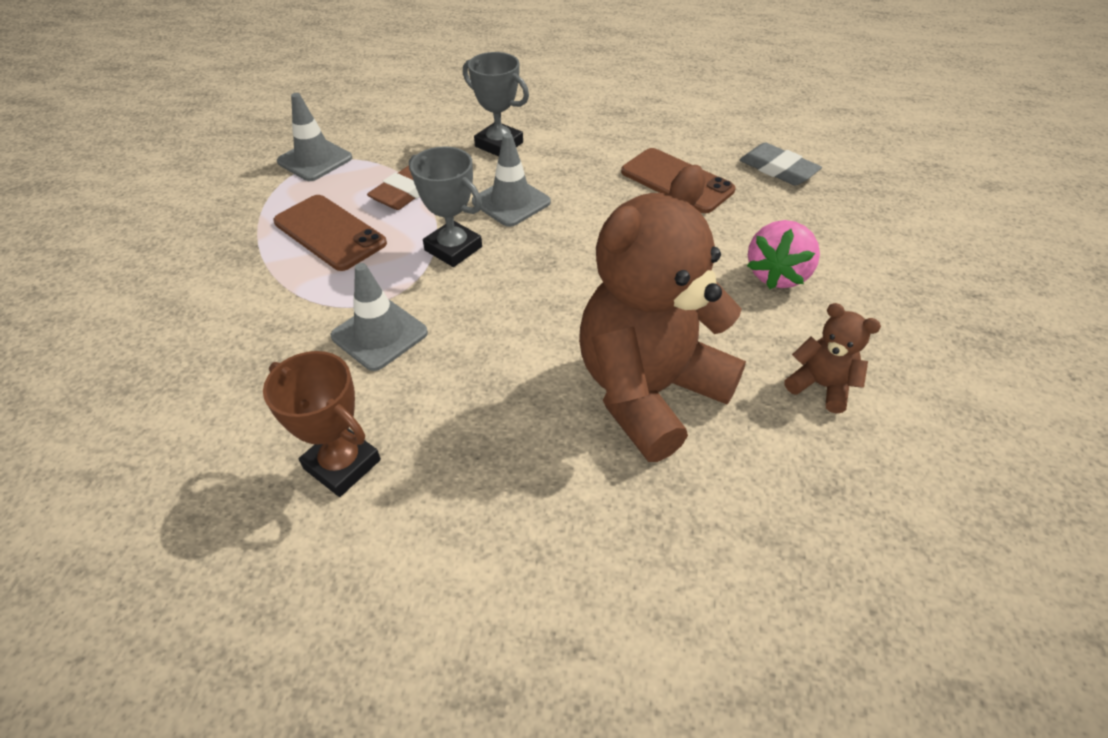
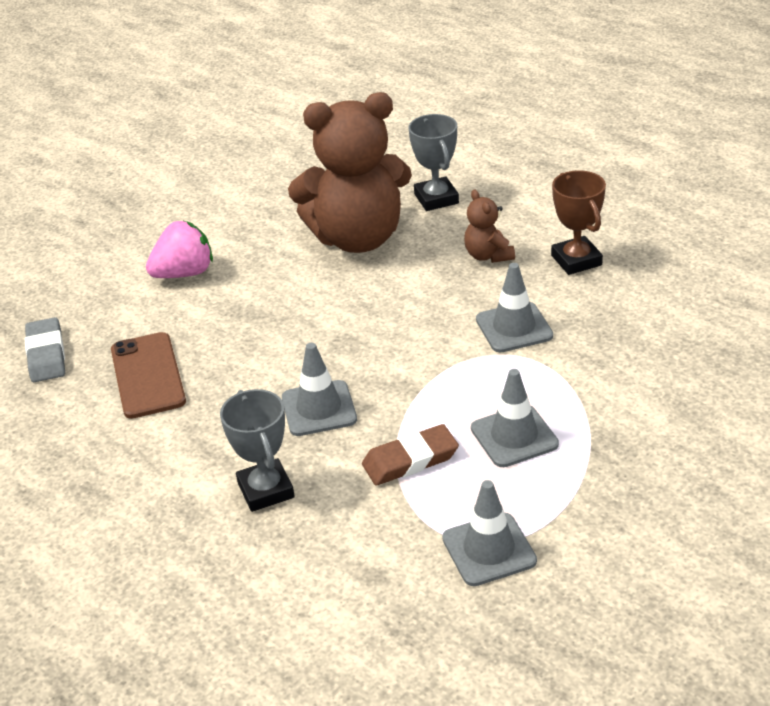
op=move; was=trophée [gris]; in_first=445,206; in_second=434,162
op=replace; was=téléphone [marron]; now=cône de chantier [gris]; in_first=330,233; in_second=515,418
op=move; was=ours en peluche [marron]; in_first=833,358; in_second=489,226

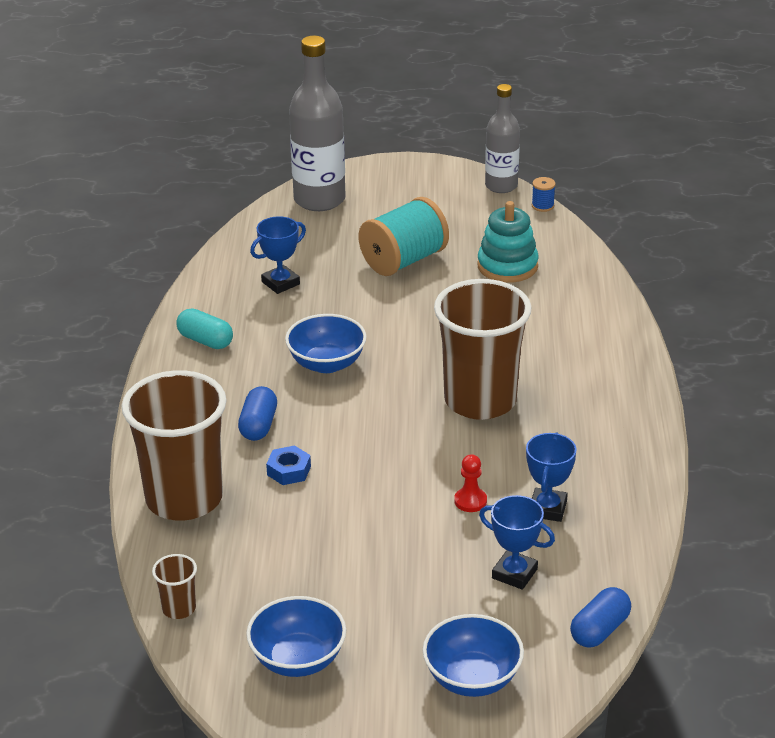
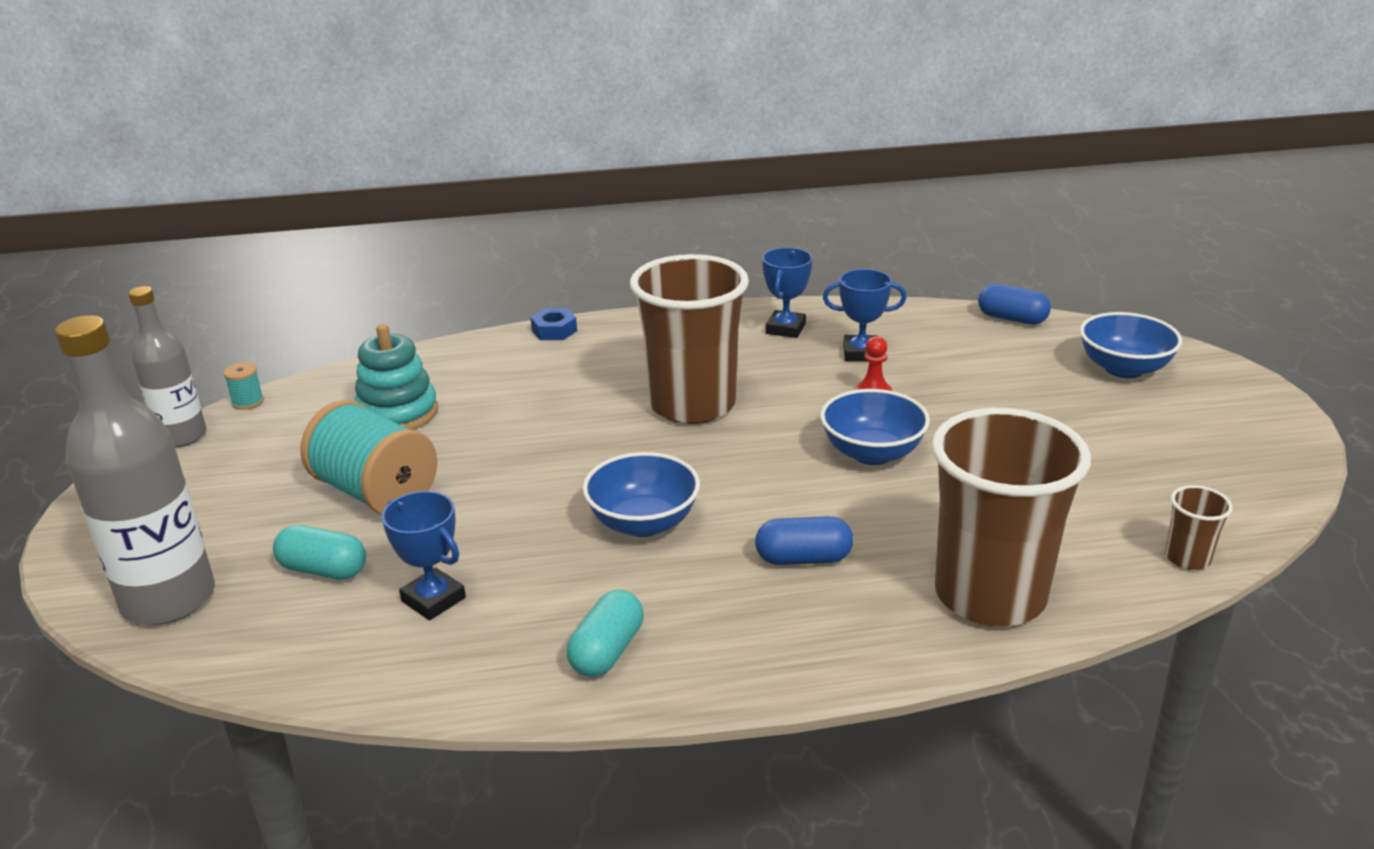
op=recolor; was=bobine [bleu]; now=bobine [turquoise]; in_first=544,194; in_second=244,386
op=move; was=écrou [bleu]; in_first=288,465; in_second=553,324
op=move; was=trophée [bleu]; in_first=517,542; in_second=787,292
op=move; was=bol [bleu]; in_first=296,636; in_second=875,427
op=insert; now=gélule [turquoise]; in_second=319,552

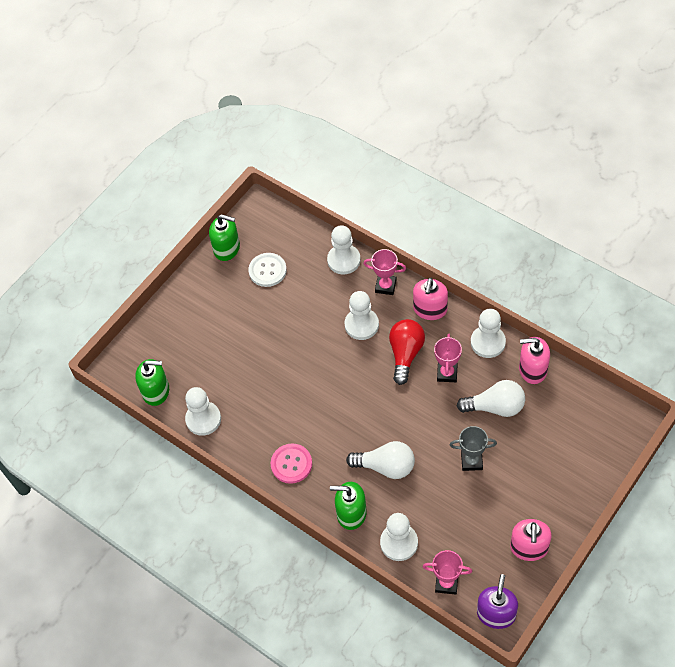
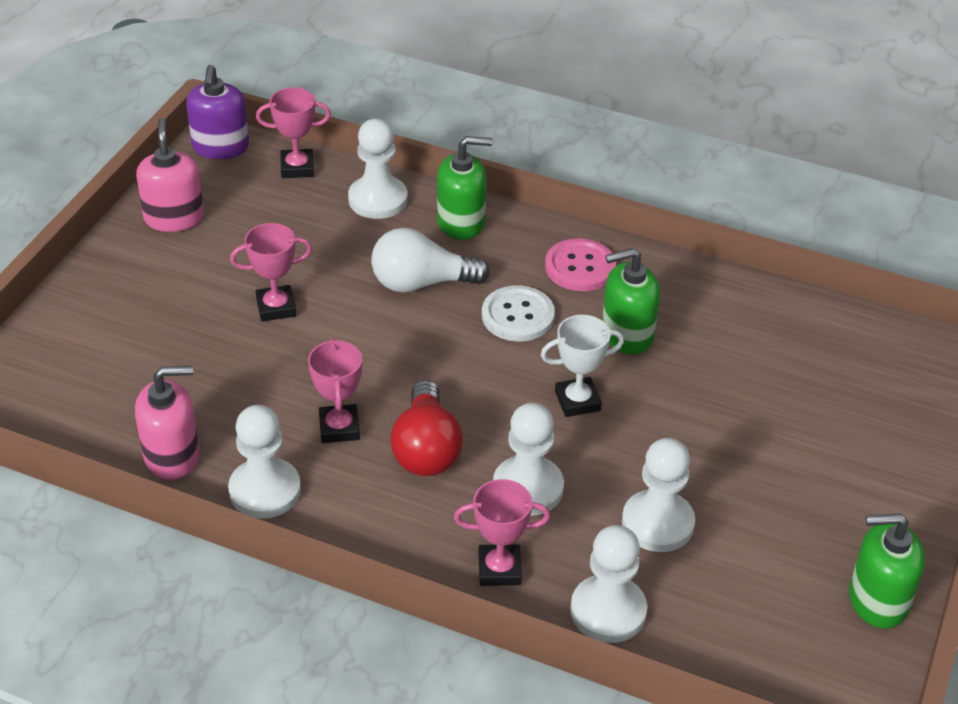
op=move; was=bouton [blanc]; in_first=267,270; in_second=518,313
op=delete; was=distributeur de savon [rose]; in_first=430,299
op=move; was=distributeur de savon [vert]; in_first=152,382; in_second=631,301
op=delete; was=ampoule [blanc]; in_first=491,398
op=move; was=pion [blanc]; in_first=203,411; in_second=658,495
op=recolor; was=trophée [gris]; now=trophée [rose]; in_first=473,448; in_second=271,272
op=insert; now=trophée [blanc]; in_second=582,366

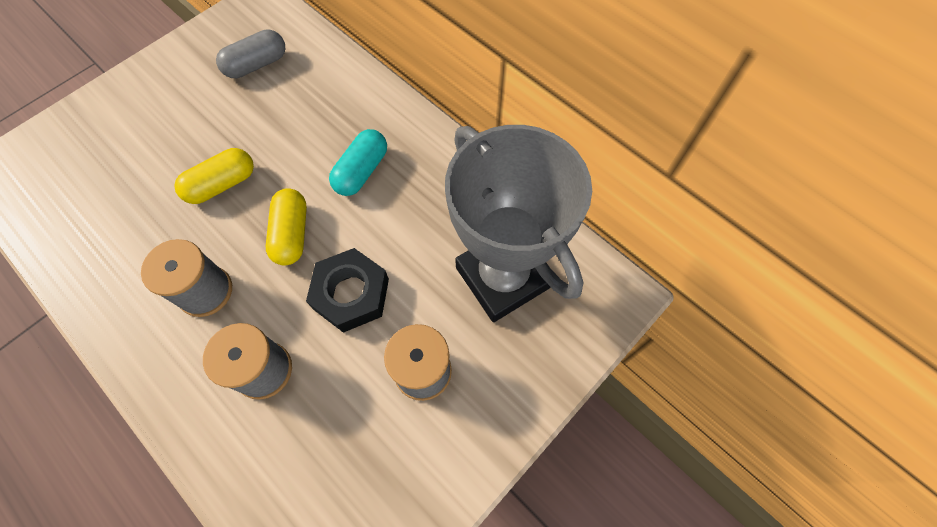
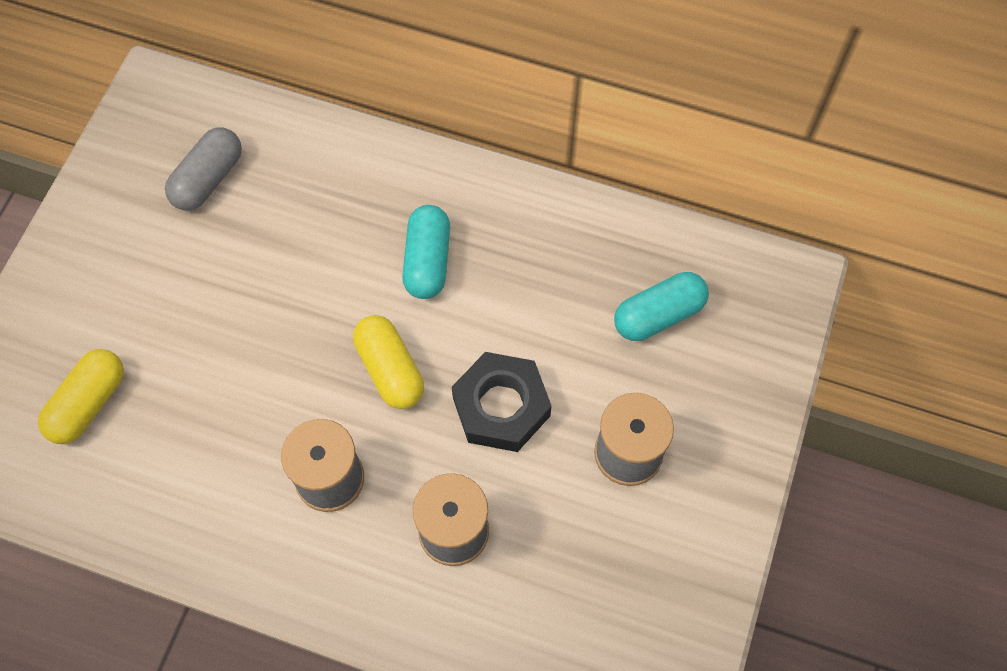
op=replace; was=trophée [gris]; now=gélule [turquoise]; in_first=518,223; in_second=661,306
op=move; was=gélule [jaune]; in_first=214,176; in_second=81,396

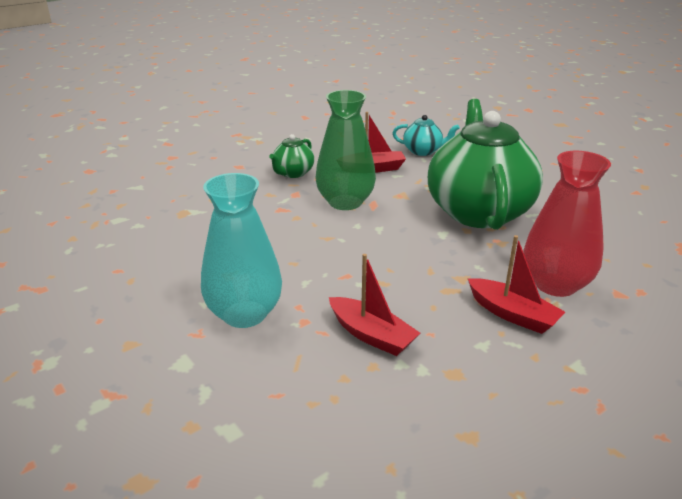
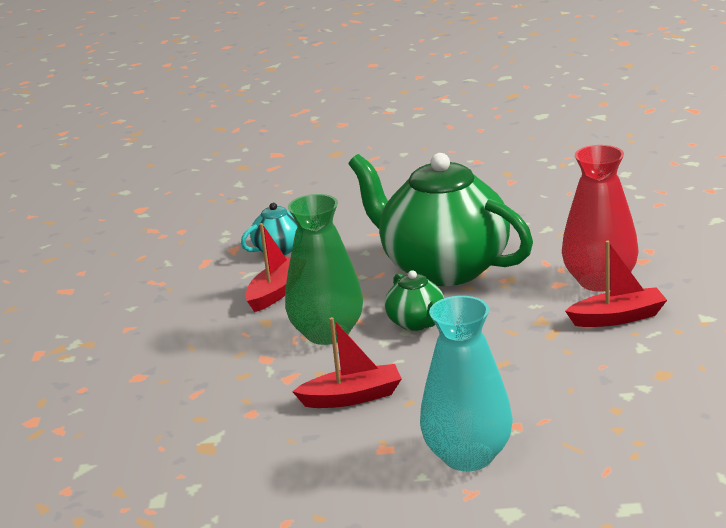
op=move; was=théière [vert]; in_first=291,156; in_second=414,300
op=move; was=bateau [rouge]; in_first=374,305; in_second=347,362

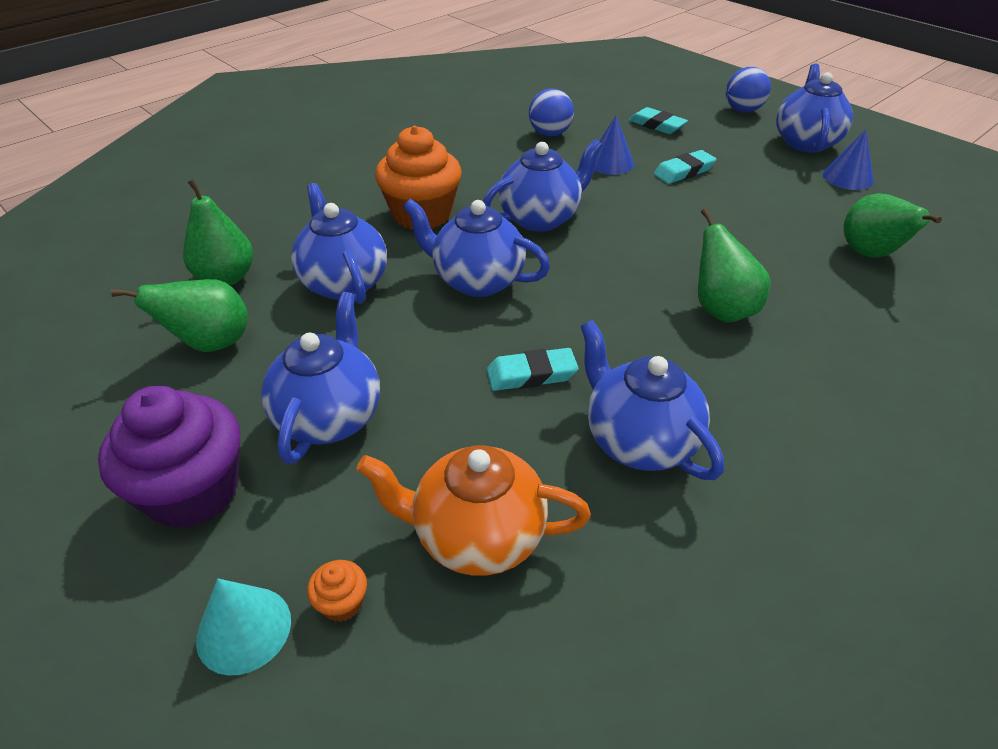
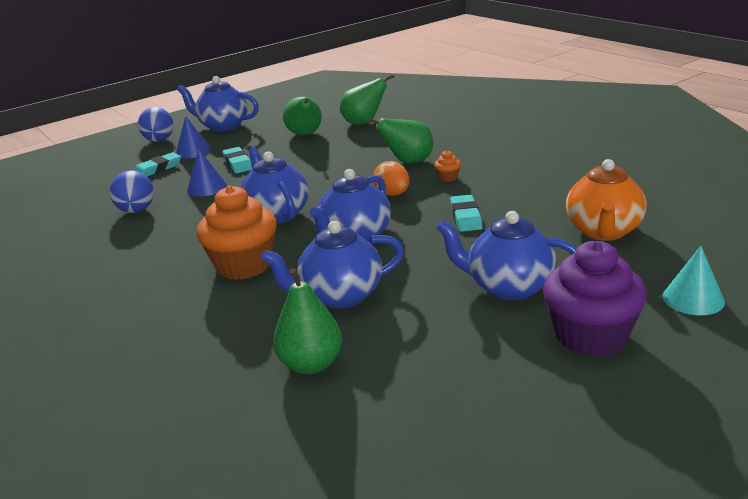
op=move; was=cône [bleu]; in_first=848,159; in_second=193,137
op=move; was=poire [vert]; in_first=179,315; in_second=302,116
op=delete; was=théière [bleu]; in_first=652,400
op=move; was=muffin [orange]; in_first=337,591; in_second=447,166
op=insert; now=œuf [orange]; in_second=391,178

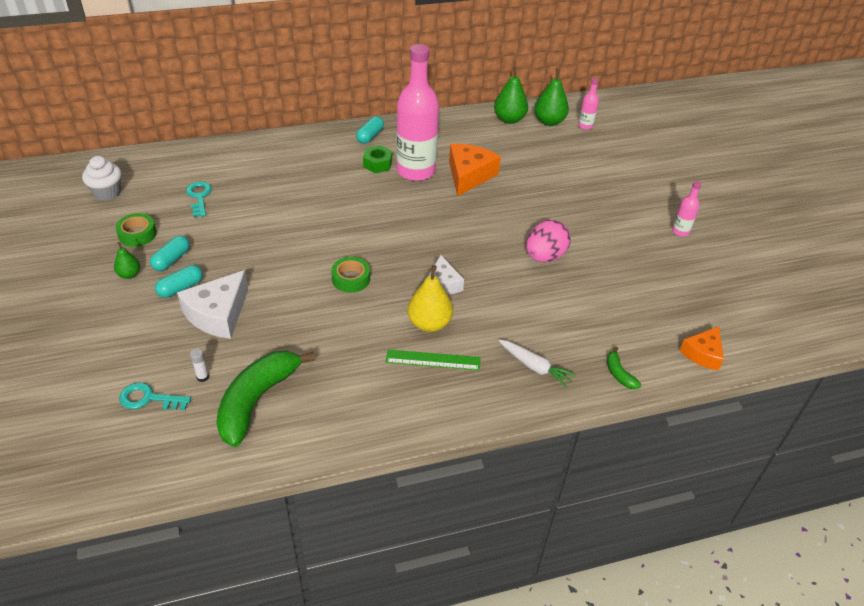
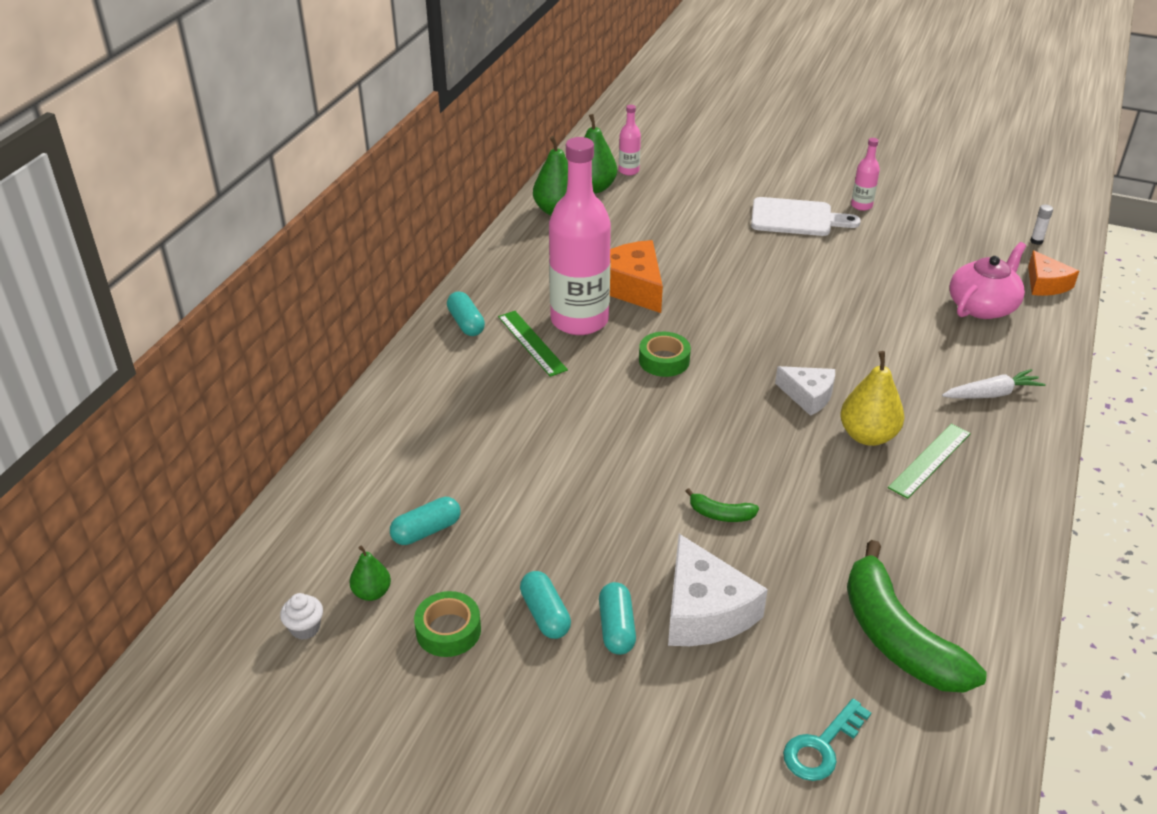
op=replace; was=écrou [vert]; now=règle [vert]; in_first=377,159; in_second=533,344
op=resize; was=muffin [blanc]; in_first=102,178; in_second=301,616; ratio=0.61
op=replace; was=clé [turquoise]; now=gélule [turquoise]; in_first=199,199; in_second=425,521
op=delete; was=œuf [rose]; in_first=548,241
op=move; was=poire [vert]; in_first=127,260; in_second=370,573
op=move; was=ruban adhésif [vert]; in_first=350,275; in_second=665,354
op=move; was=banane [vert]; in_first=624,367; in_second=722,505
op=move; was=bâton de colle [blanc]; in_first=199,365; in_second=1041,224
op=insert; now=planche à découper [blanc]; in_second=806,216
op=insert; now=théière [rose]; in_second=988,280

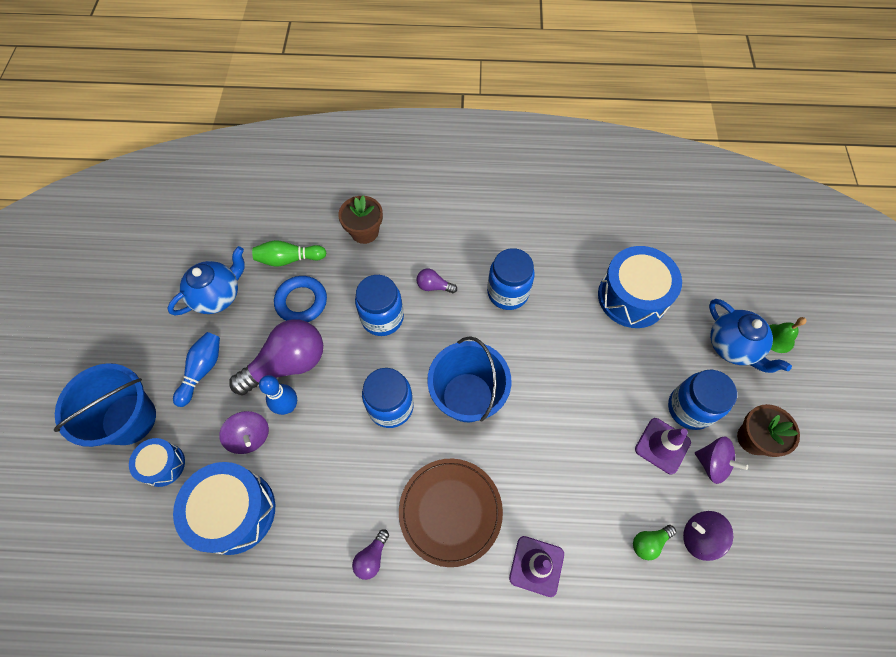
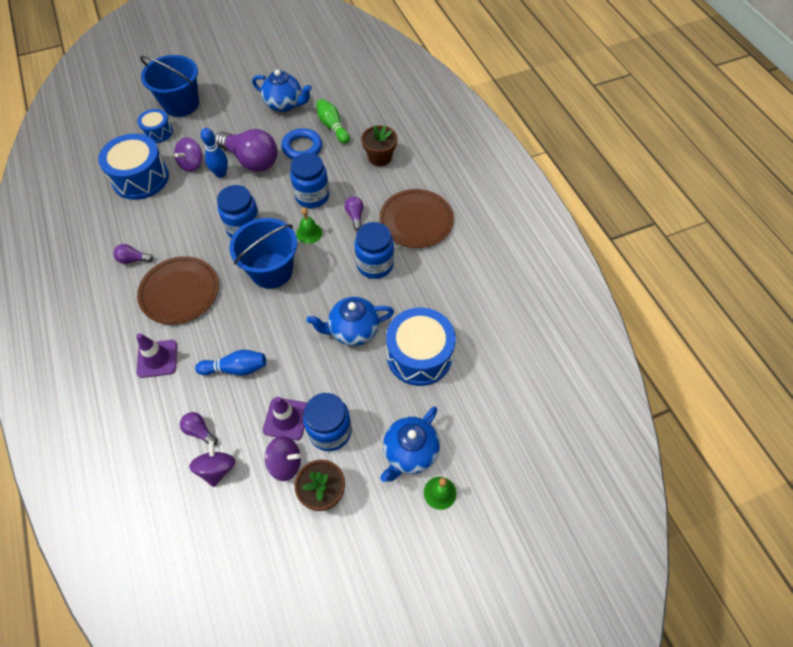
op=move; was=quille [bleu]; in_first=196,369; in_second=230,363
op=rotate; was=toupie [violet]; in_first=721,460; in_second=283,458; clockwise=-90
op=recolor; was=ampoule [vert]; now=ampoule [violet]; in_first=654,542; in_second=198,429
op=insert; now=assiette [marron]; in_second=416,218
op=insert; now=cloche [vert]; in_second=309,226
op=insert; now=théière [bleu]; in_second=350,321

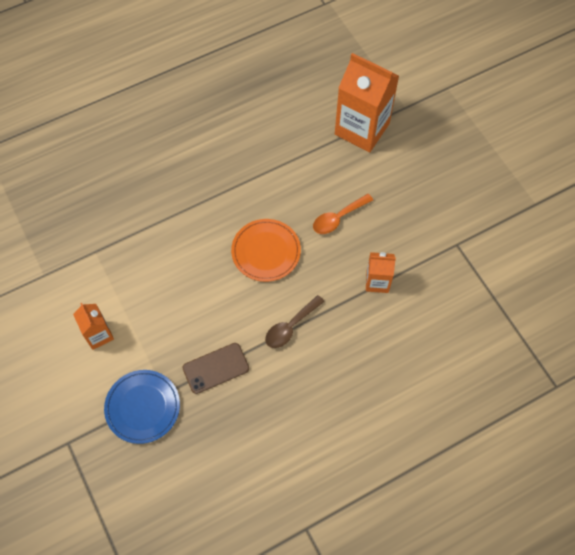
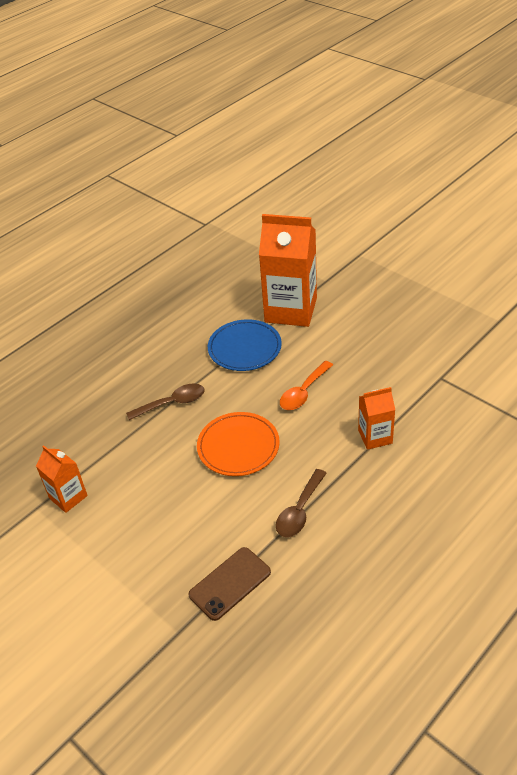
op=move; was=brique de lait [orange]; in_first=93,326; in_second=62,479
op=move; was=assiette [bleu]; in_first=142,407; in_second=245,345
op=insert; now=cuillère [marron]; in_second=165,402

